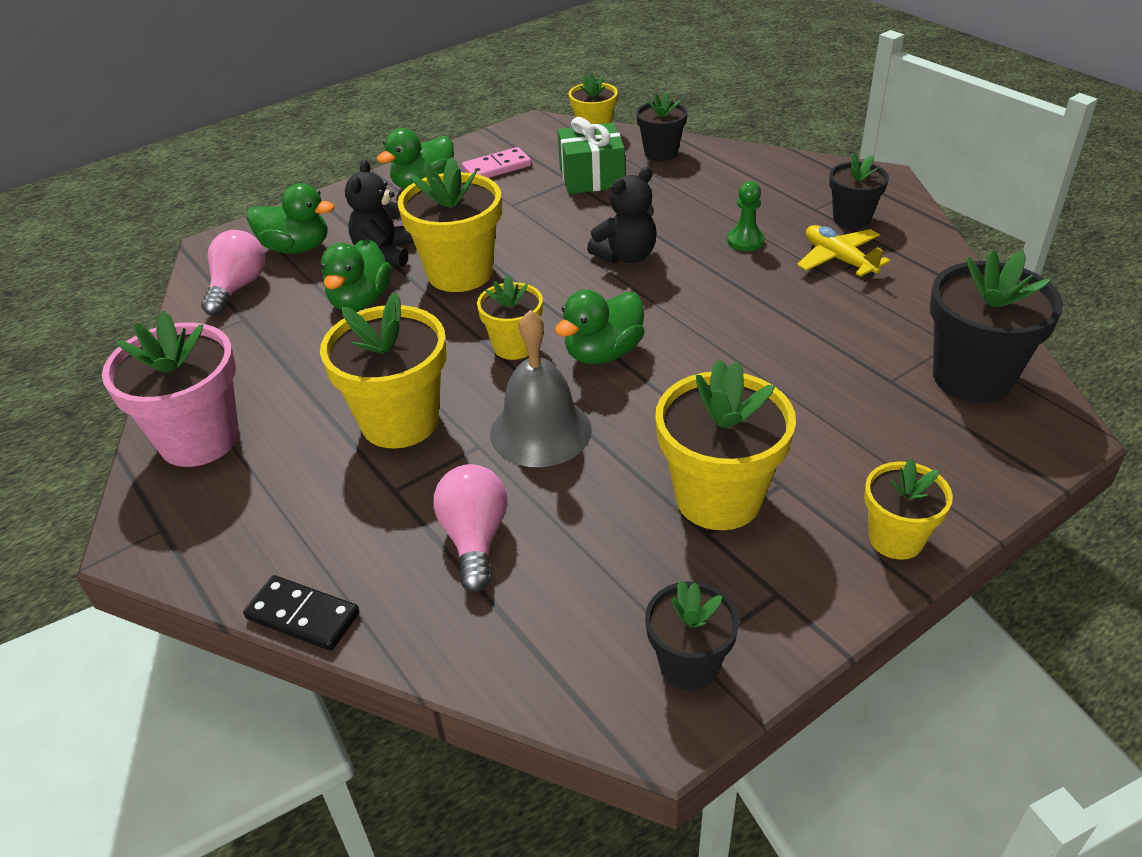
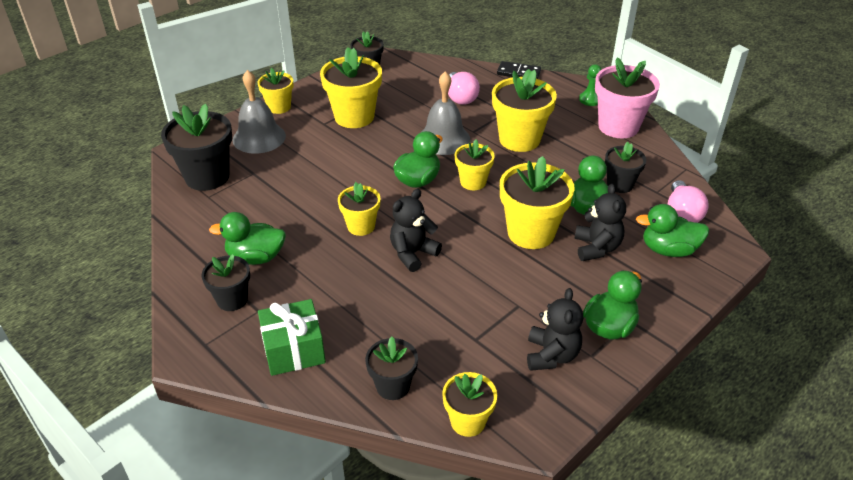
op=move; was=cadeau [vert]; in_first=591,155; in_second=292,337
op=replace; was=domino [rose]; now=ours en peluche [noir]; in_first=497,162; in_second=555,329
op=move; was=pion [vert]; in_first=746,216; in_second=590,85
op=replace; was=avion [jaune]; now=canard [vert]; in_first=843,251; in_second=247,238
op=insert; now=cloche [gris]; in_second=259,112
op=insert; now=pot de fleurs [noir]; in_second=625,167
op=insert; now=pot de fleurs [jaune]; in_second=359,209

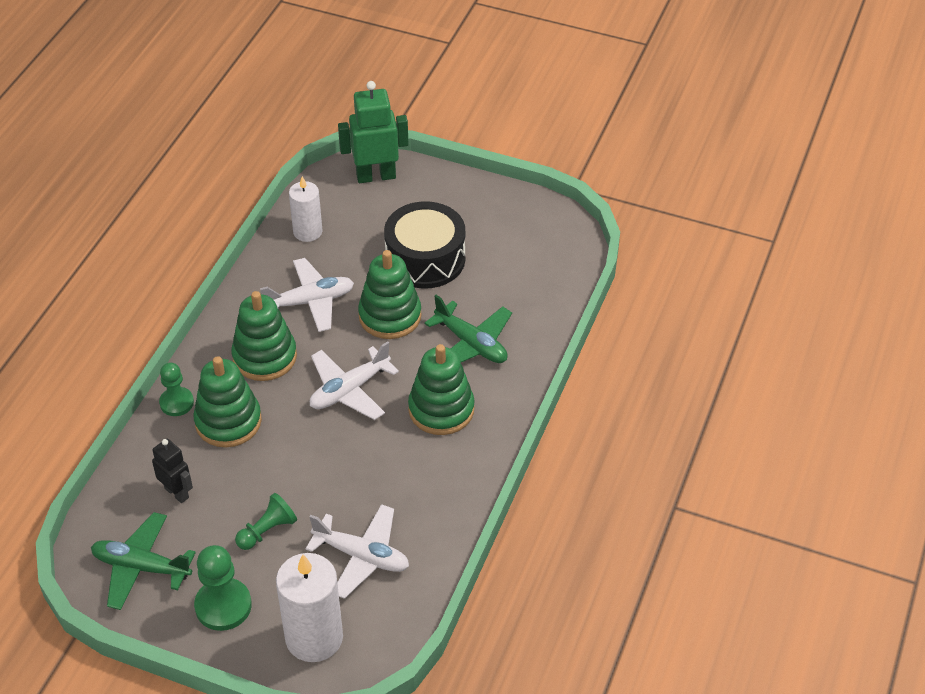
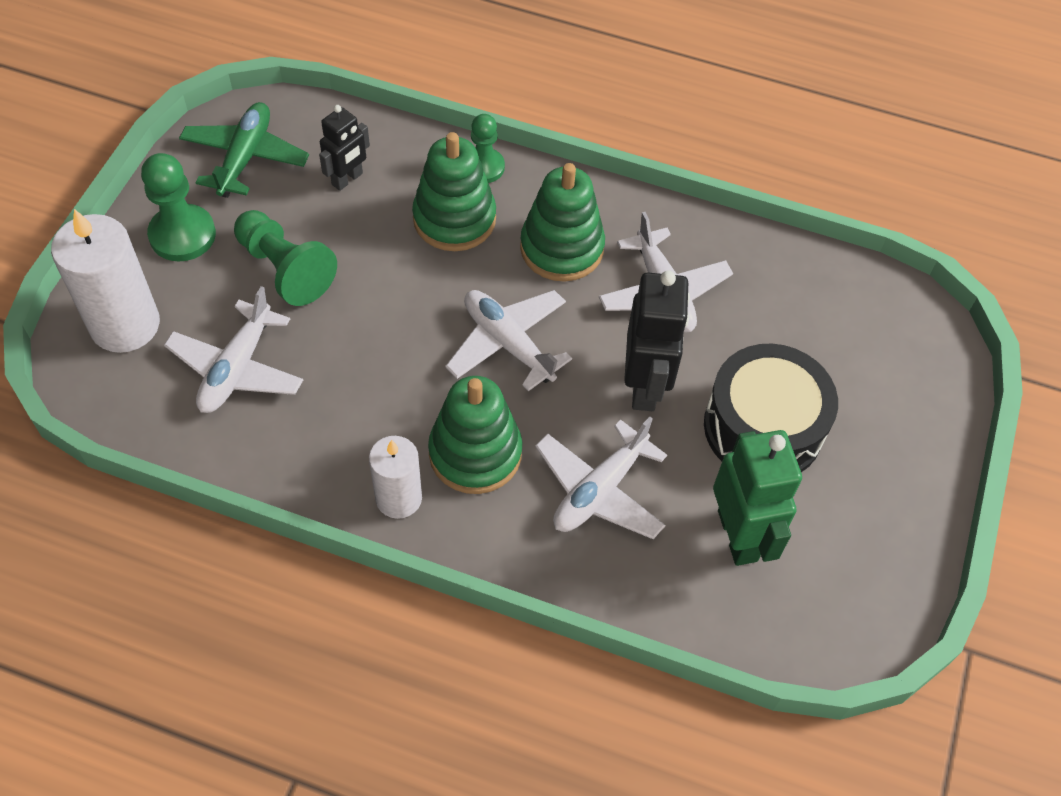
op=move; was=robot [vert]; in_first=373,132; in_second=757,498
op=move; was=bougie [blanc]; in_first=305,209; in_second=395,477
op=replace; was=jouet à empiler [vert]; now=robot [noir]; in_first=390,294; in_second=657,340
op=recolor; was=avion [vert]; now=avion [blanc]; in_first=468,329; in_second=601,478
op=resize; was=pion [vert]; in_first=266,521; in_second=285,258; ratio=1.51

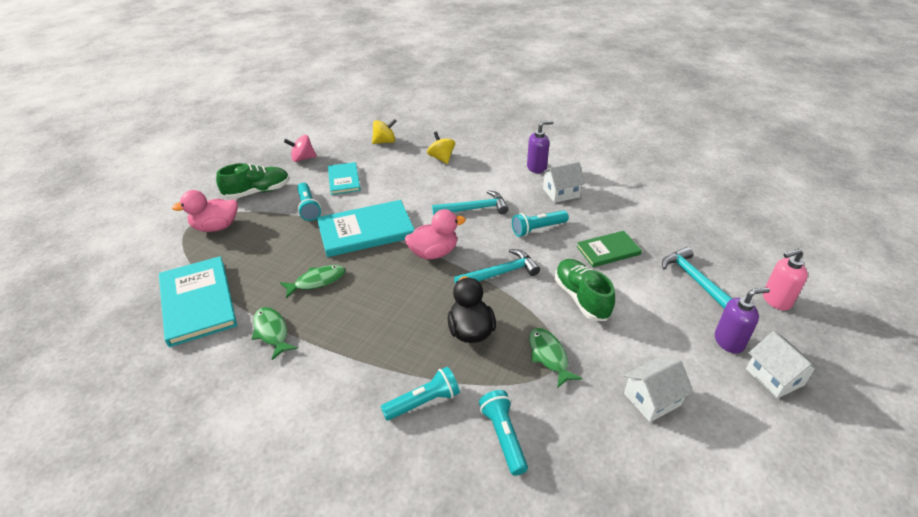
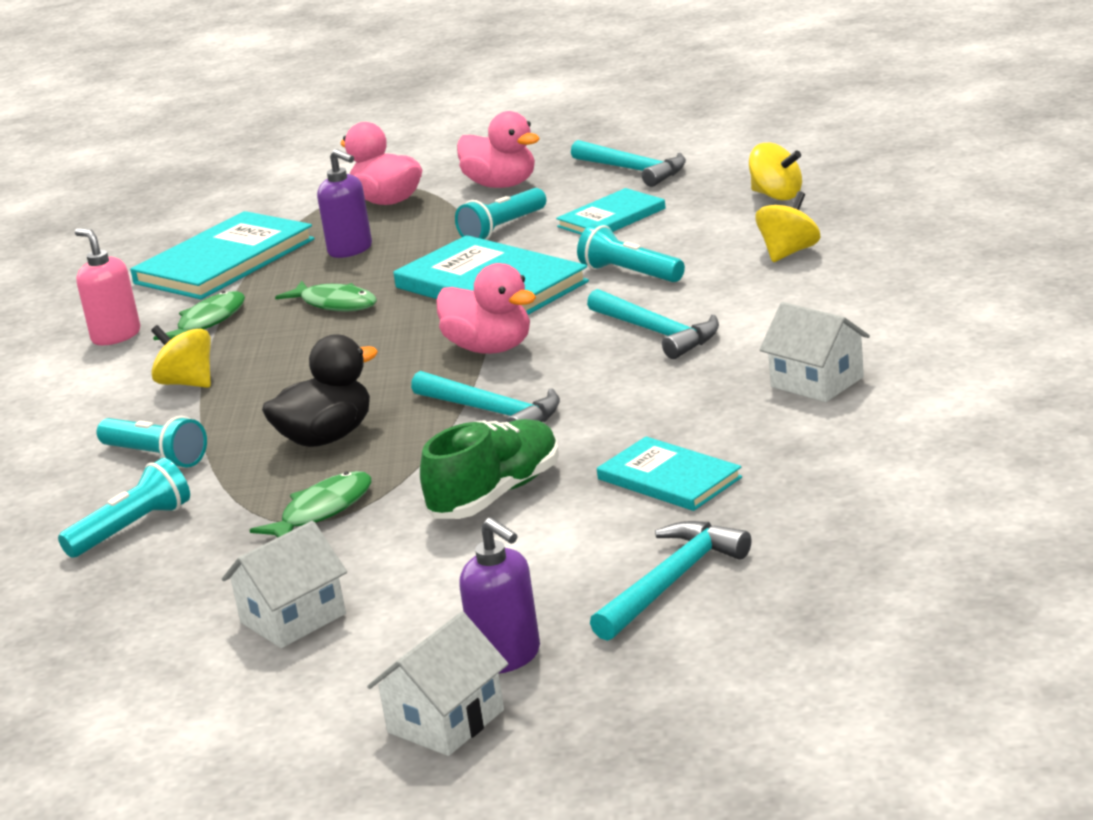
op=move; was=distributeur de savon [violet]; in_first=540,147; in_second=344,203
op=replace; was=toupie [rose]; now=marteau [turquoise]; in_first=300,148; in_second=628,163
op=replace; was=chaussure [vert]; now=canard [rose]; in_first=253,181; in_second=498,149
op=move; was=lampe de poche [turquoise]; in_first=540,223; in_second=631,253
op=recolor; was=livre [vert]; now=livre [turquoise]; in_first=609,249; in_second=669,474
op=move; was=distributeur de savon [rose]; in_first=785,280; in_second=107,286
op=rotate; was=maison [blanc]; in_first=658,389; in_second=284,584; clockwise=-75
op=insert; now=toupie [jaune]; in_second=181,356

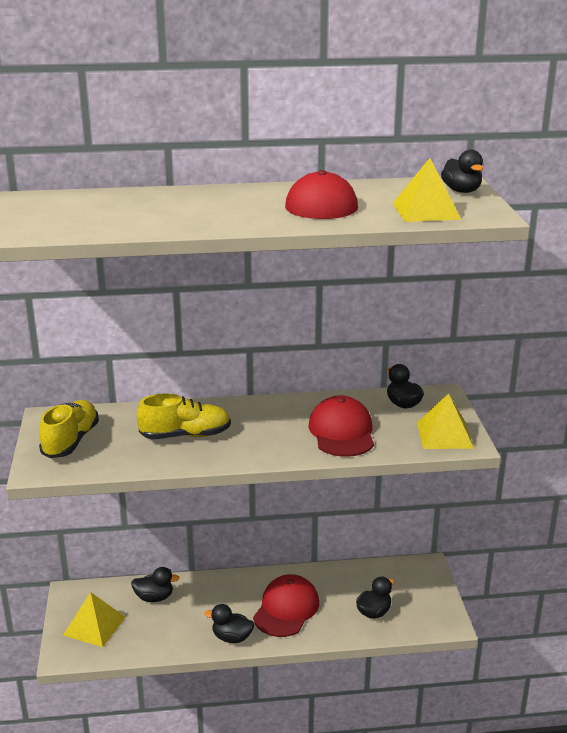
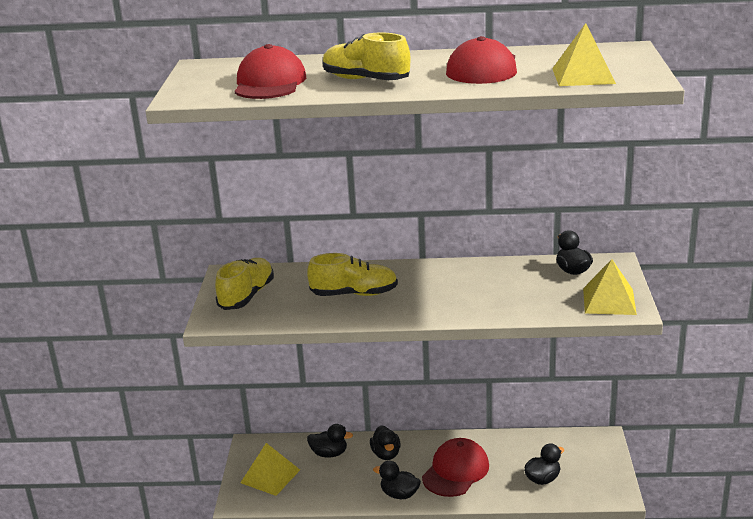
op=move; was=canard [noir]; in_first=462,171; in_second=385,442
op=move; was=casquette [rouge]; in_first=341,426; in_second=270,71
op=insert; now=chaussure [jaune]; in_second=366,56

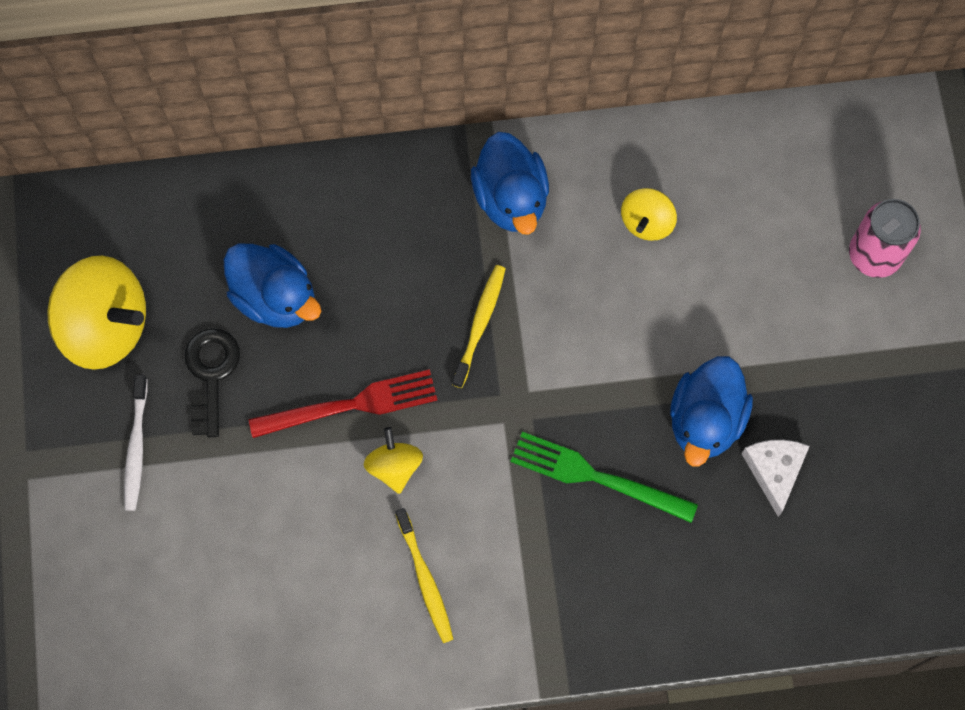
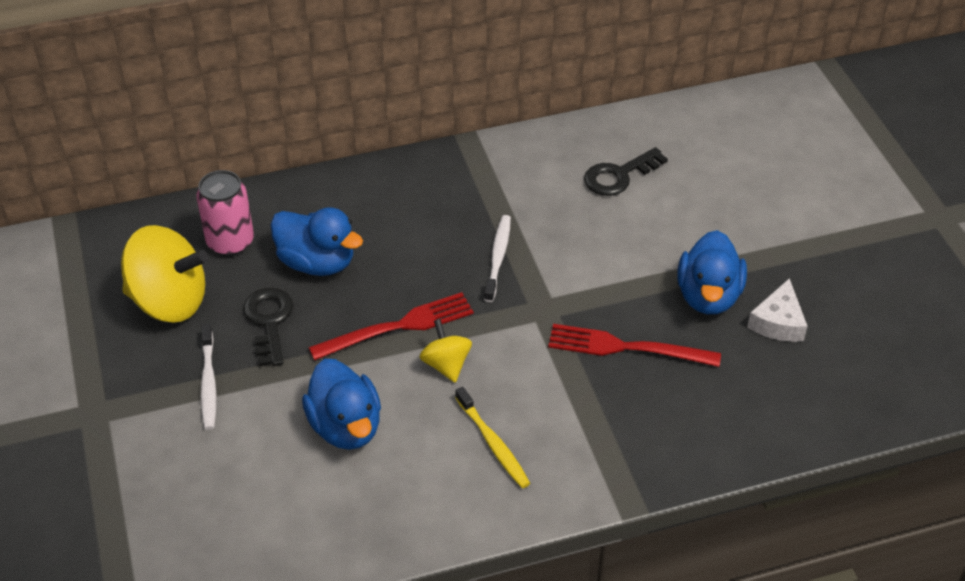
op=move; was=canard [bleu]; in_first=510,183; in_second=341,404
op=replace; was=toupie [jaune]; now=clé [noir]; in_first=649,214; in_second=626,171
op=move; was=canette [rose]; in_first=885,238; in_second=225,213
op=recolor; was=brosse à dents [jaune]; now=brosse à dents [blanc]; in_first=479,326; in_second=497,258
op=recolor; was=fourchette [vert]; now=fourchette [rouge]; in_first=604,477; in_second=634,345
op=rotate; was=fromage [blanc]; in_first=775,478; in_second=777,310; clockwise=-150

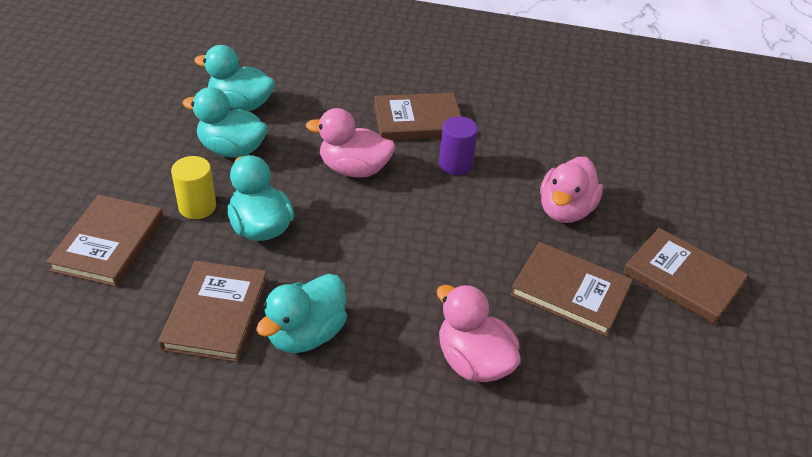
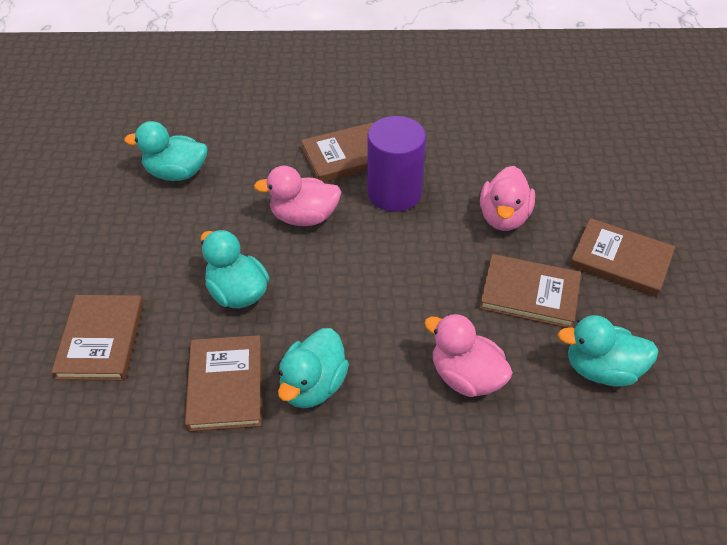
op=move; was=canard [turquoise]; in_first=225,122; in_second=608,351
op=resize; was=cylindre [violet]; in_first=458,145; in_second=396,164; ratio=1.72
op=delete; was=cylindre [jaune]; in_first=193,187

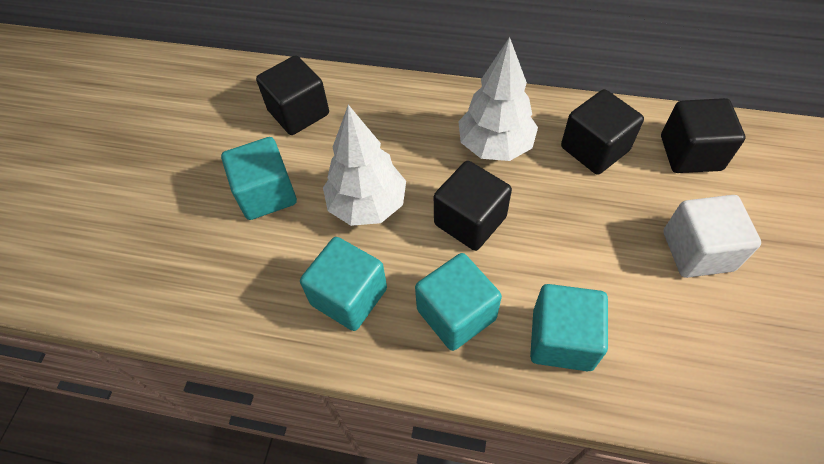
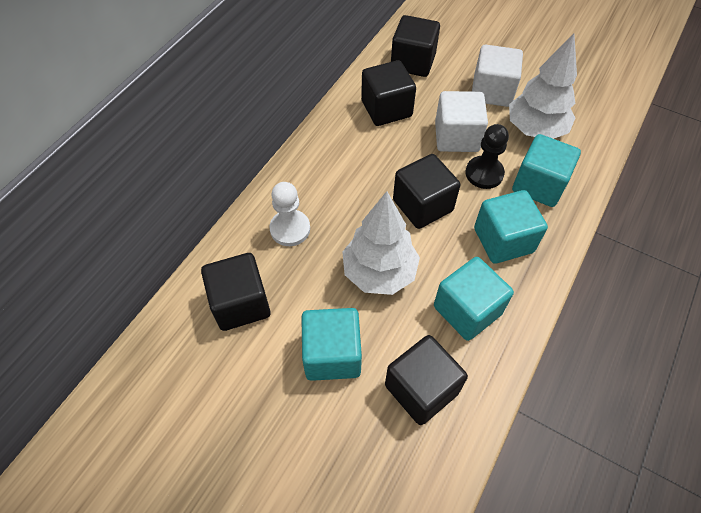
op=move; was=arbre [blanc]; in_first=498,99; in_second=543,86
op=insert; now=cube [blanc]; in_second=461,121
op=insert; now=pion [noir]; in_second=487,156
op=insert; now=pion [blanc]; in_second=289,214
op=insert; now=cube [noir]; in_second=426,380

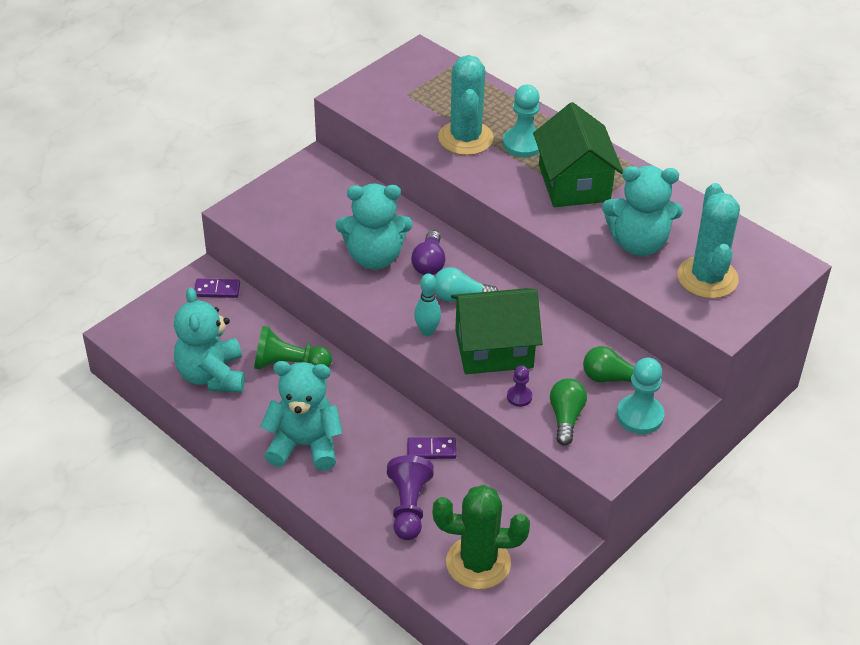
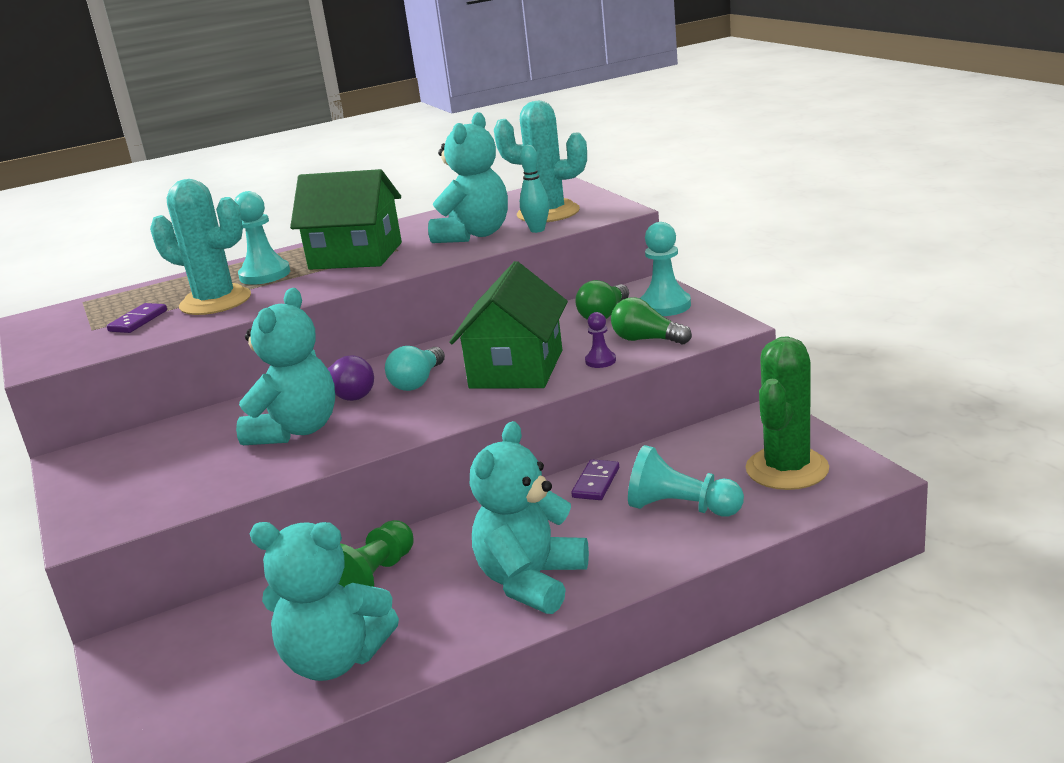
op=move; was=quille [turquoise]; in_first=427,304; in_second=534,189
op=move; was=domino [violet]; in_first=217,288; in_second=137,318
op=recolor; was=pion [violet]; now=pion [turquoise]; in_first=410,497; in_second=686,481

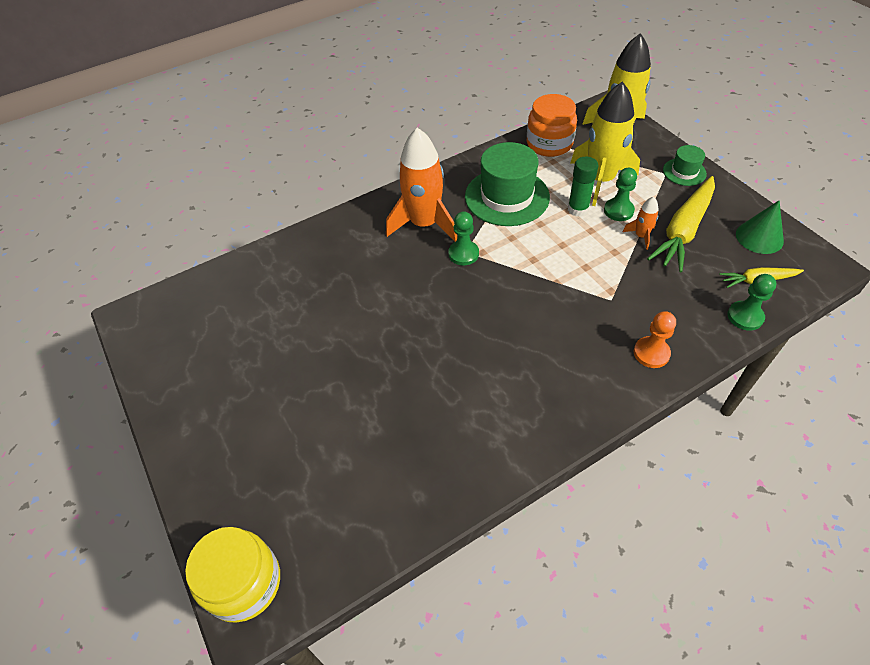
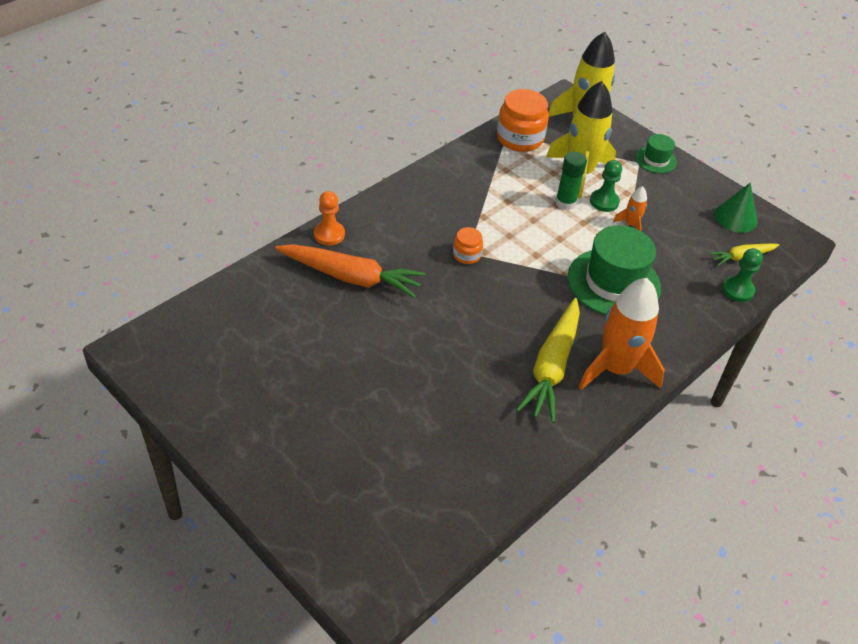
op=move; was=fusée [orange]; in_first=421,185; in_second=622,334
op=move; was=chapeau [vert]; in_first=507,184; in_second=614,270
op=move; was=carotte [jaune]; in_first=681,224; in_second=548,360
op=replace; was=pion [vert]; now=bocal [orange]; in_first=463,238; in_second=468,245
op=move; was=pion [orange]; in_first=655,339; in_second=329,218
op=delete; was=bocal [jaune]; in_first=232,575
op=insert; now=carotte [orange]; in_second=350,271

